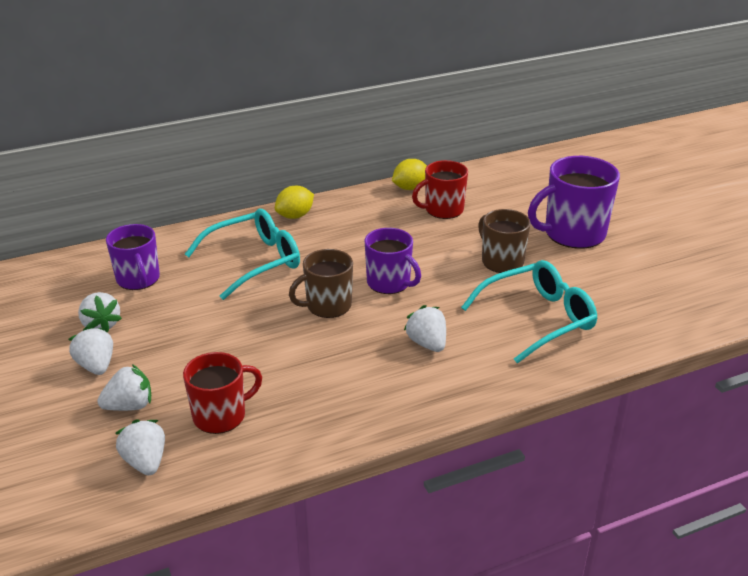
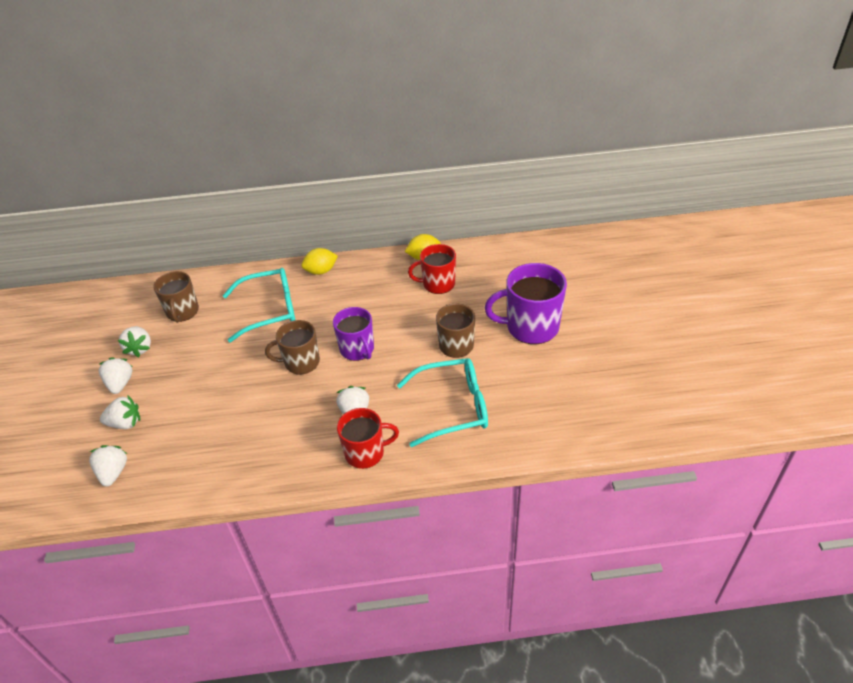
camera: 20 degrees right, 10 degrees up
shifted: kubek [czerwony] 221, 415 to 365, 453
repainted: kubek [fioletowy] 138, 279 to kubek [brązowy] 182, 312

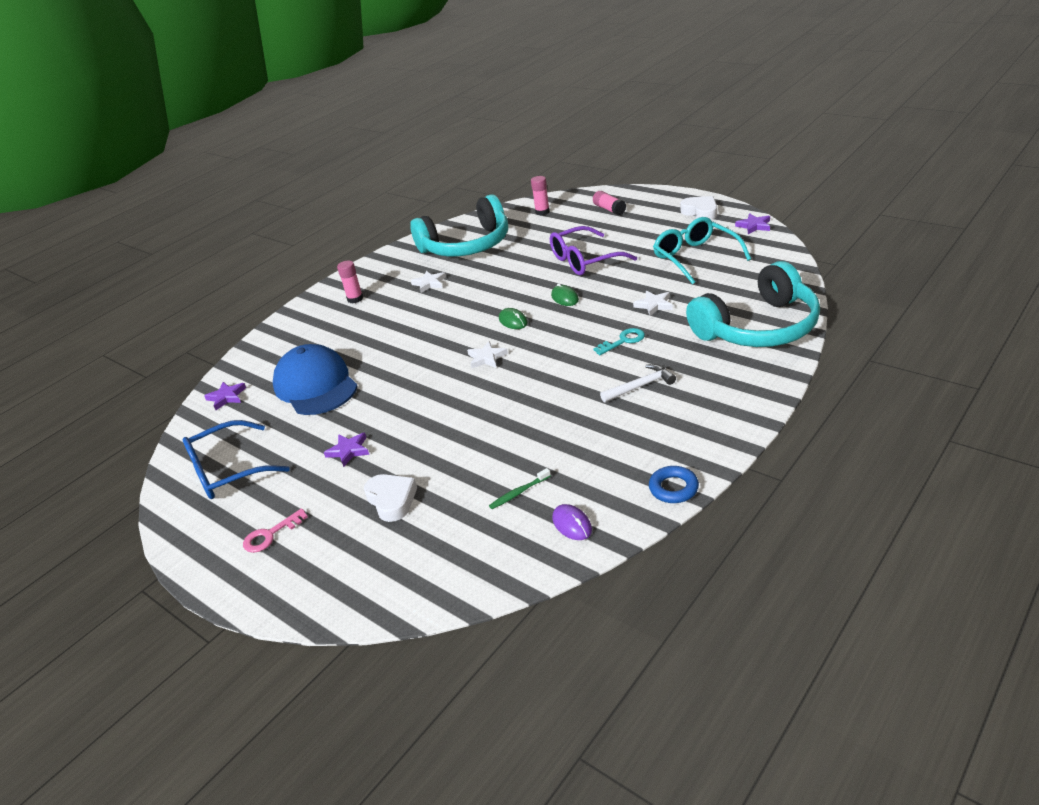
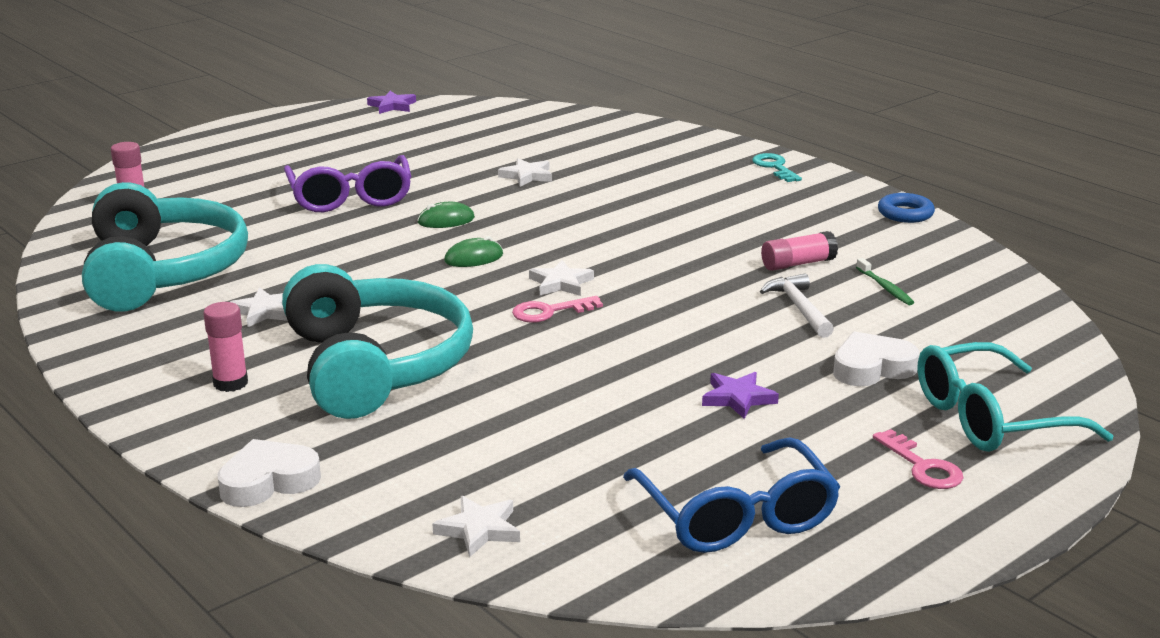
camera: 85 degrees left, 10 degrees down
gone: czapka [niebieski] 316, 385; myszka [fioletowy] 572, 524
new: klucz [różowy] 549, 312
shifted: klej w sztyfcie [różowy] 609, 209 to 798, 264; klucz [turkusowy] 623, 341 to 774, 167; młotek [biały] 640, 386 to 799, 308; okulary [turkusowy] 695, 257 to 991, 418; serce [biały] 700, 212 to 268, 481; słuchawki [turkusowy] 758, 327 to 374, 366
repainted: gwiazda [fioletowy] 227, 397 to gwiazda [biały] 479, 529

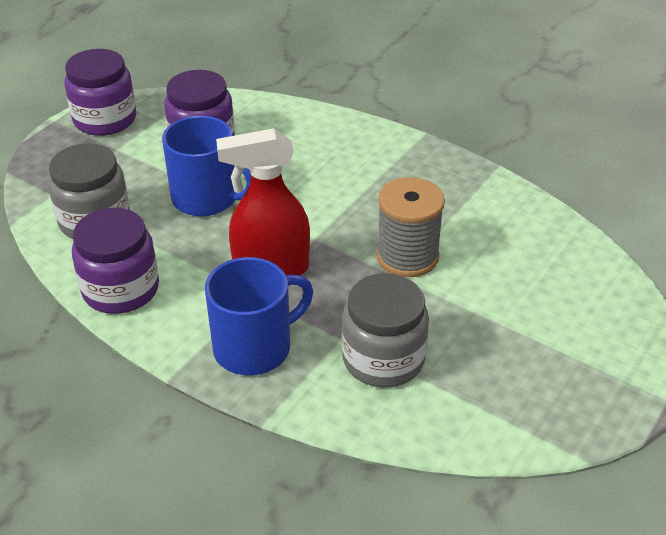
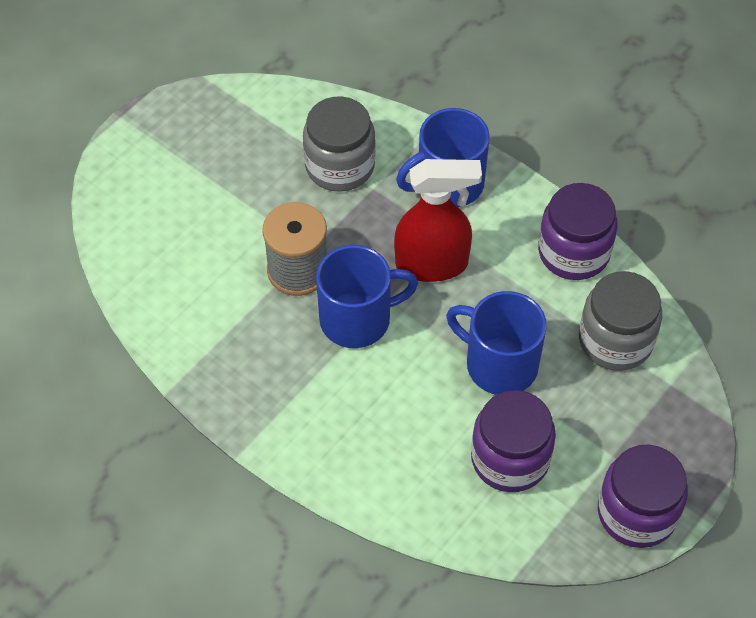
camera: 175 degrees left, 15 degrees up
new: kubek [niebieski] 357, 319

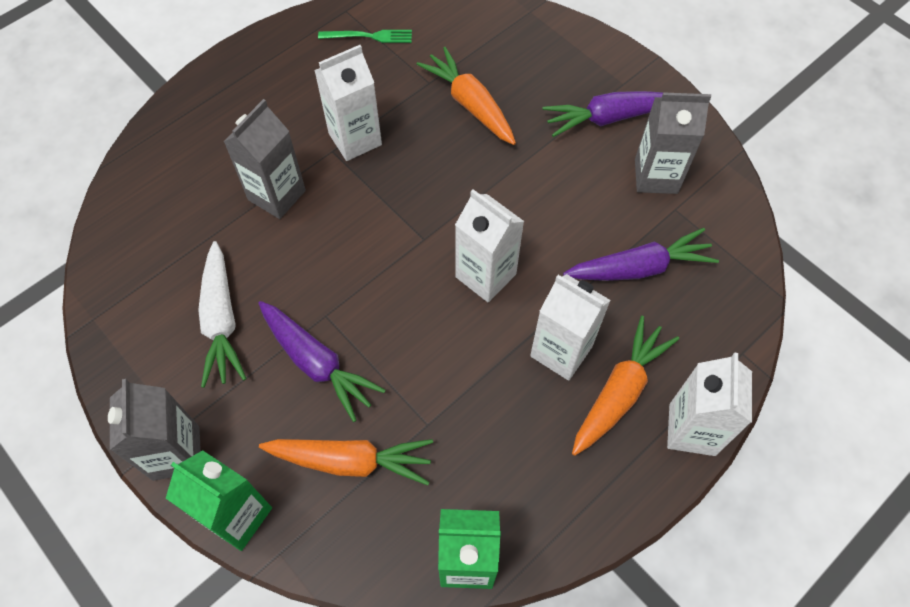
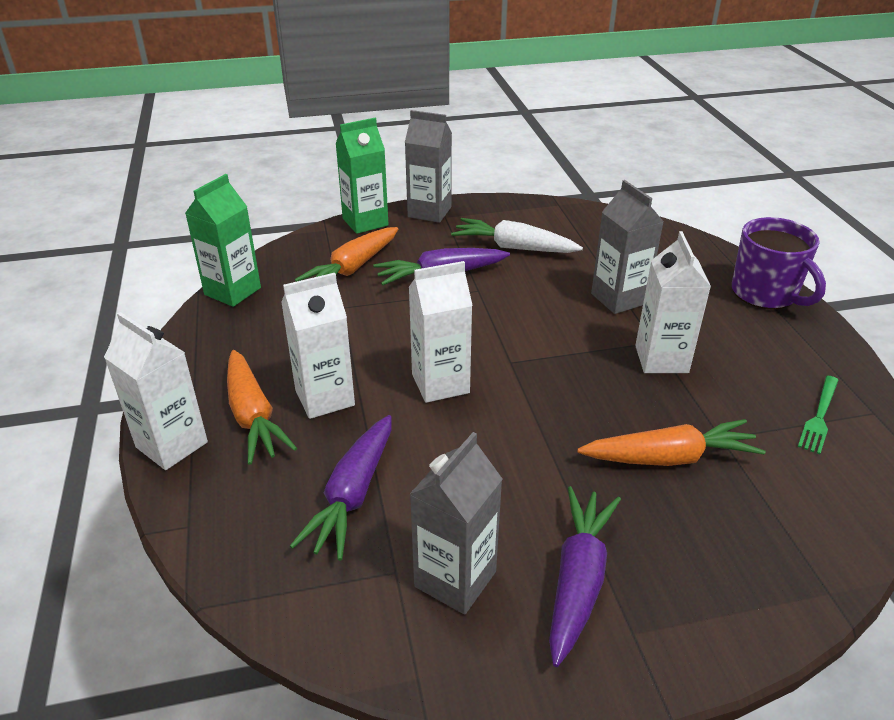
camera: 120 degrees right, 25 degrees down
new: kubek [fioletowy] 765, 294

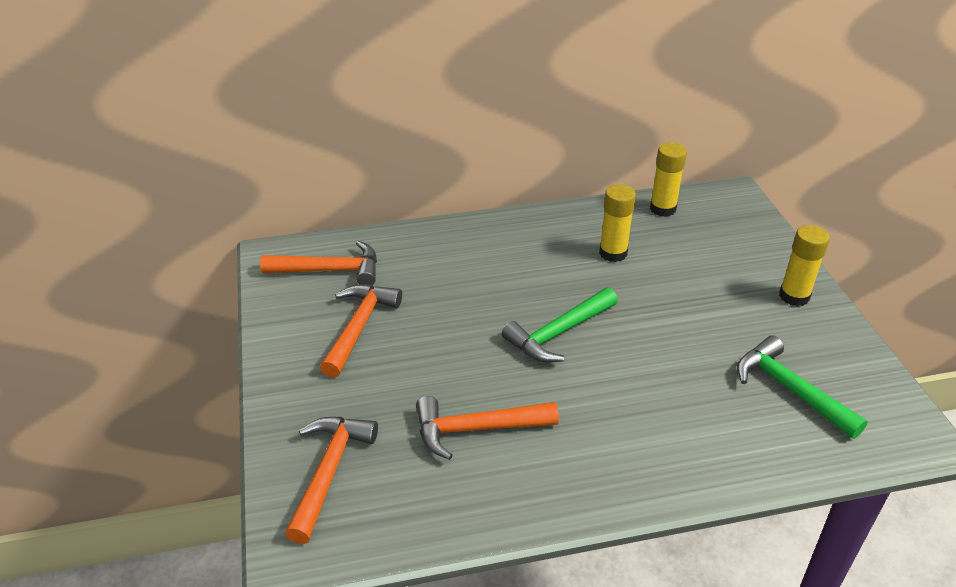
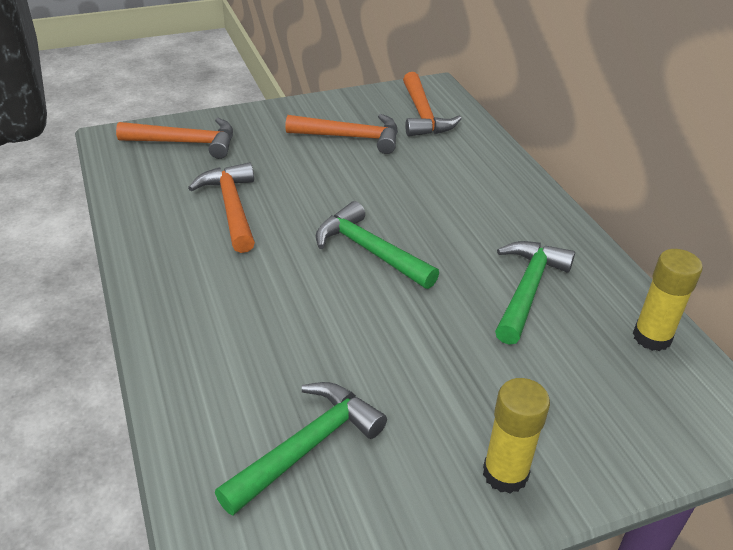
camera: 80 degrees right, 0 degrees up
swapped: klej w sztyfcie [żółty] 613, 253 to młotek [zielony] 527, 290

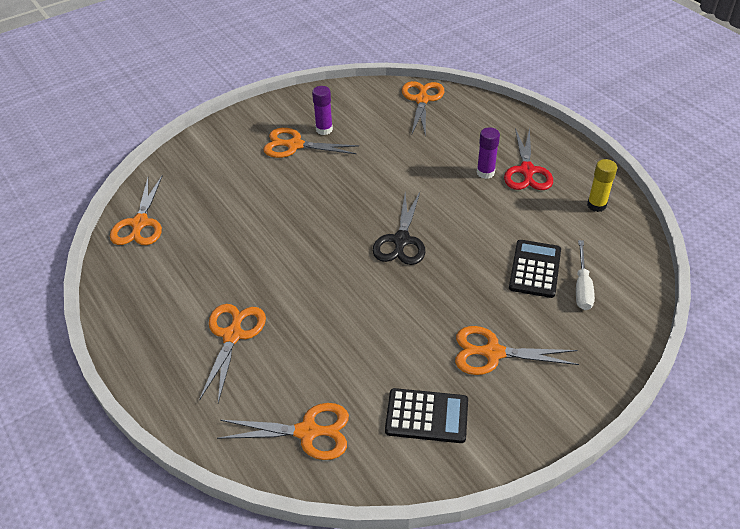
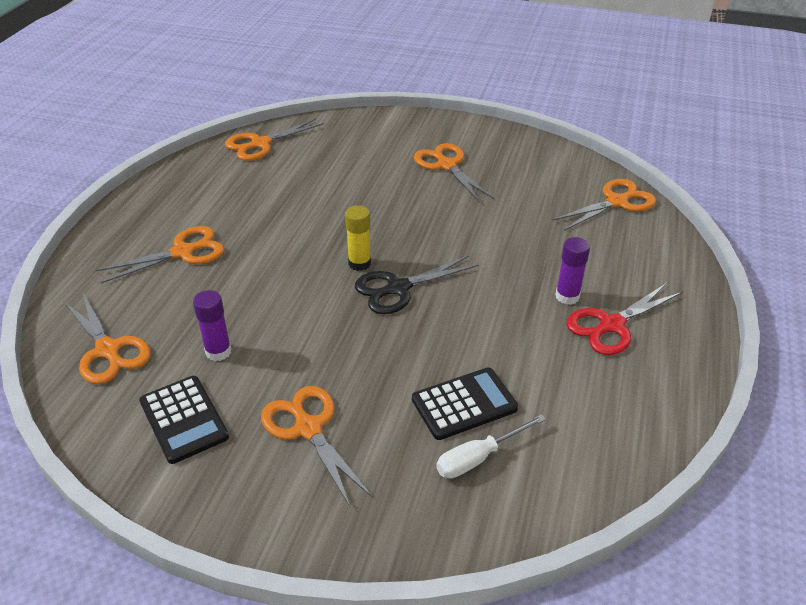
camera: 50 degrees right, 5 degrees down
shifted: klej w sztyfcie [fioletowy] 324, 129 to 218, 351; klej w sztyfcie [żółty] 596, 205 to 359, 263

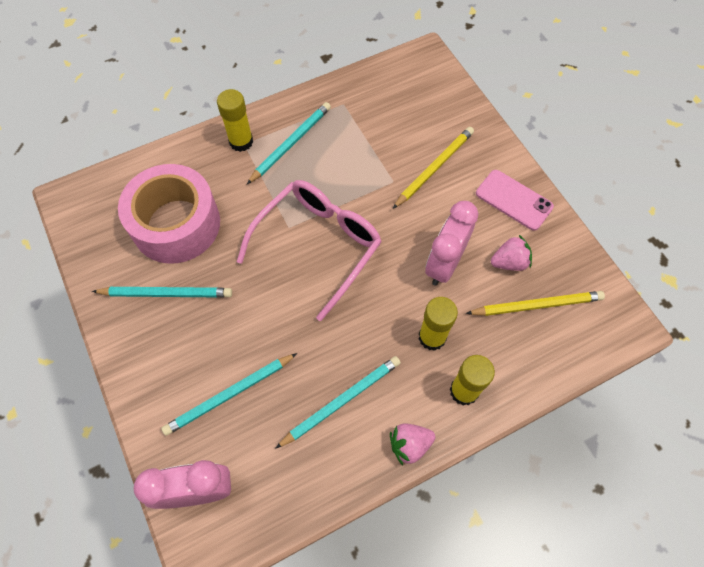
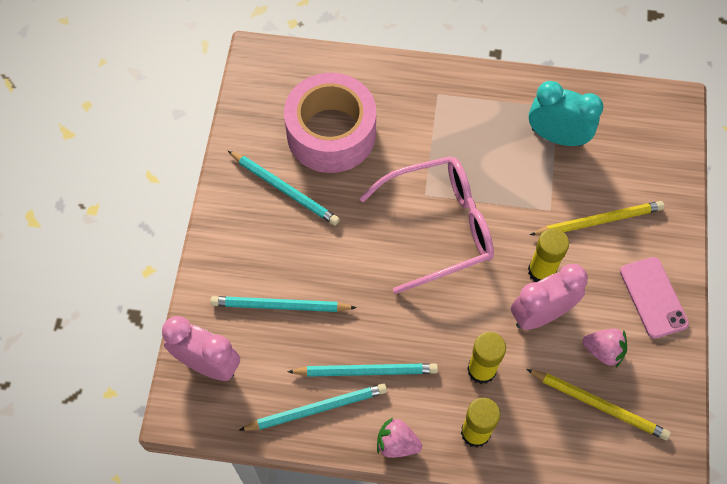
camera: 35 degrees right, 0 degrees up
new: budzik [turkusowy] 557, 137
shifted: klej w sztyfcie [żółty] 241, 142 to 541, 271; ołówek [turkusowy] 291, 143 to 316, 408

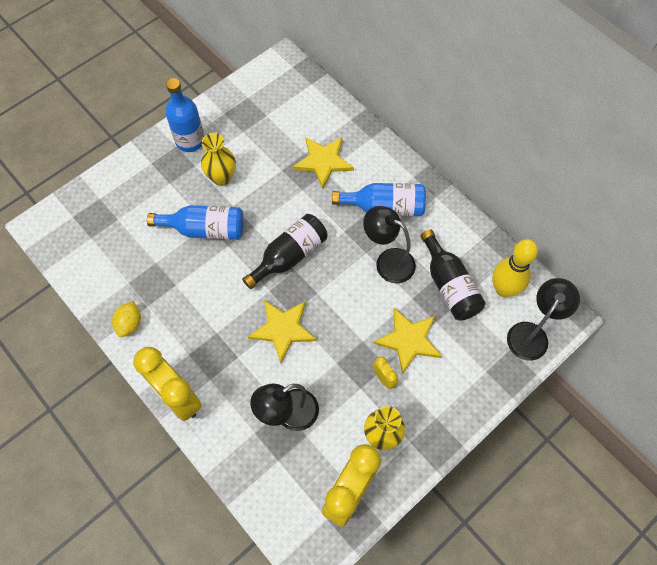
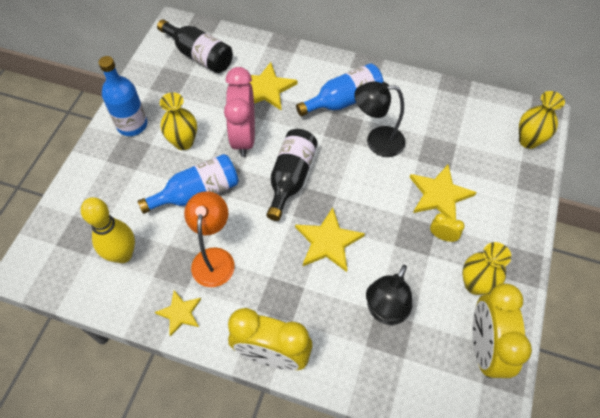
camera: 30 degrees left, 5 degrees down
new: lampka [pomarańczowy] 214, 258; budzik [różowy] 244, 137
shifted: butelka [czarny] 449, 285 to 199, 56; kręgiel [żółty] 503, 289 to 123, 254
swapped: cytryna [żółty] 130, 324 to gwiazda [żółty] 180, 313; lampka [czarny] 532, 334 to wazon [żółty] 528, 141

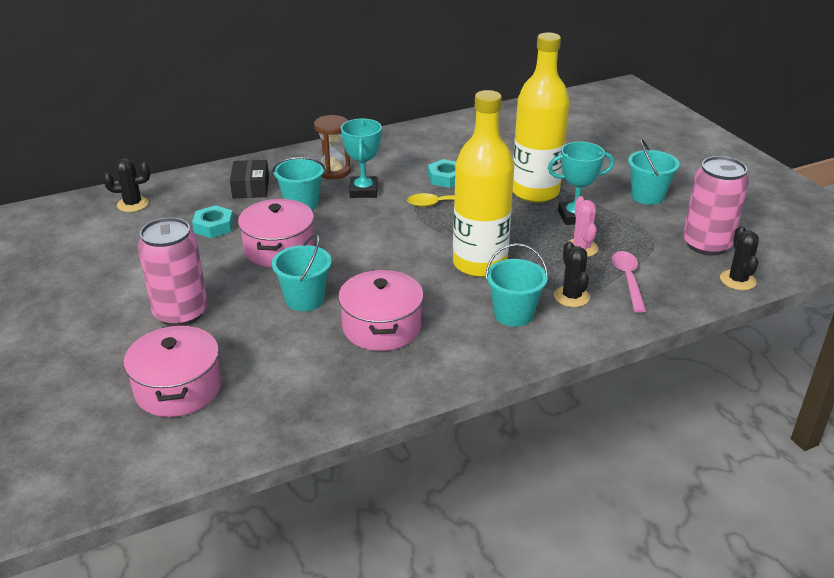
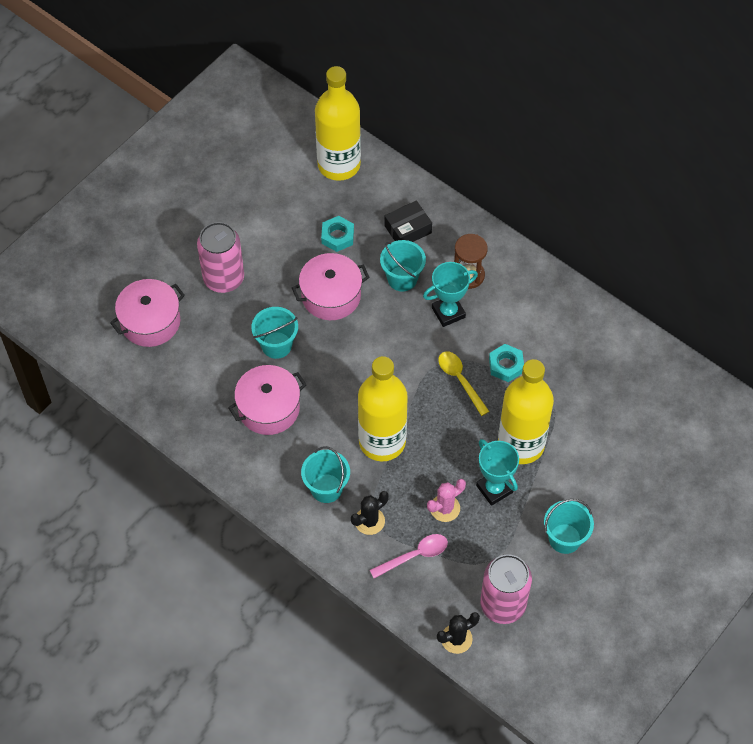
camera: 65 degrees right, 25 degrees up
swapped: kaktus [czarny] 133, 204 to butelka [żółty] 339, 165

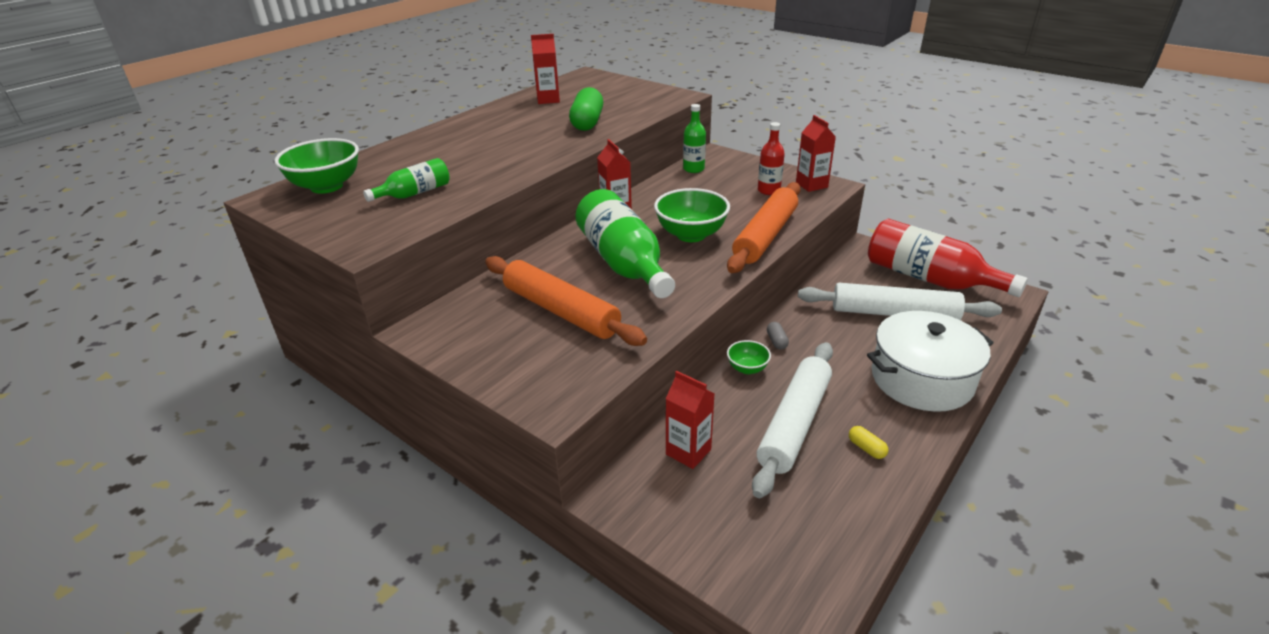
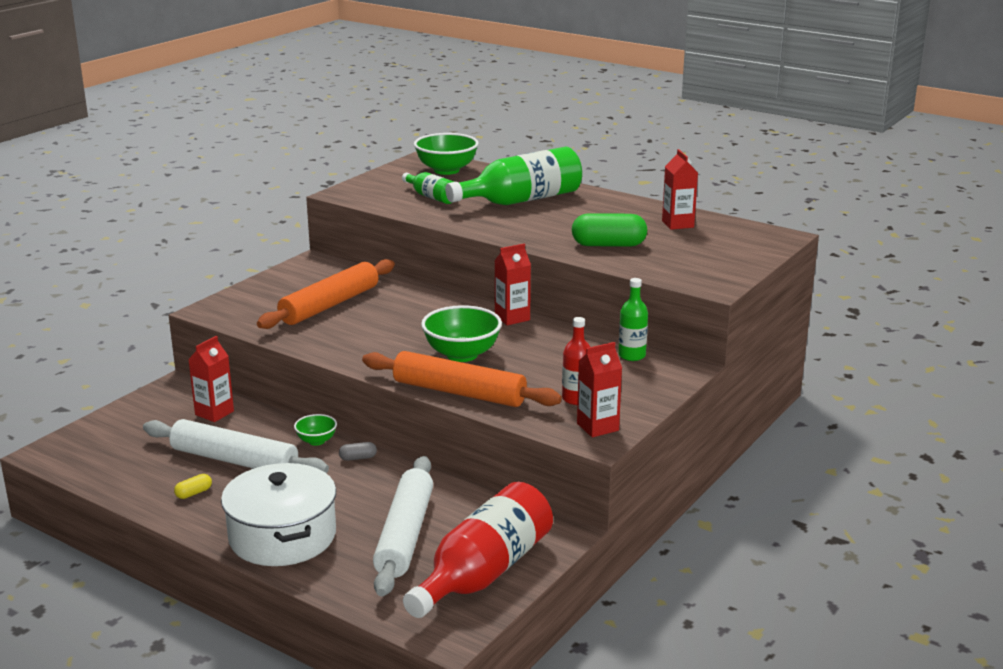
camera: 85 degrees right, 10 degrees down
shifted: butelka [zielony] 623, 263 to 521, 200

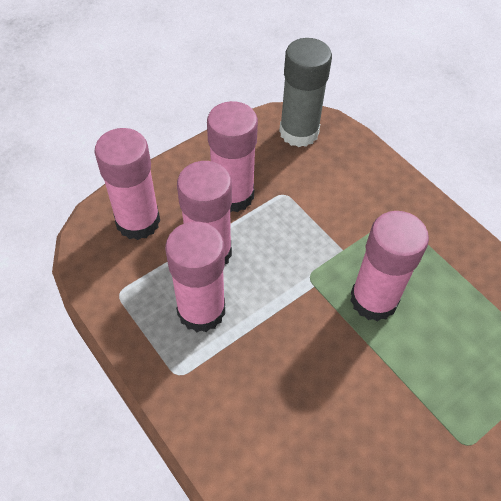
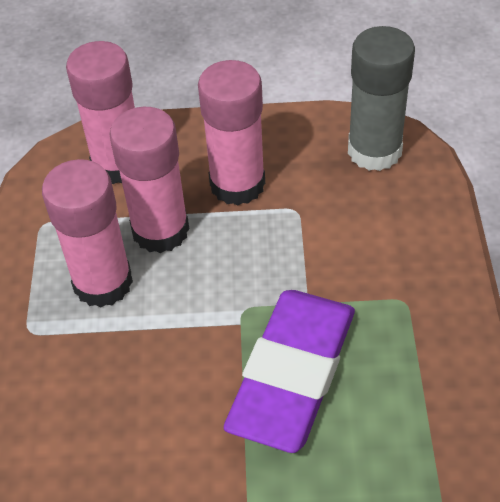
camera: 40 degrees right, 5 degrees down
swapped: klej w sztyfcie [różowy] 373, 300 to gumka do mazania [fioletowy] 292, 374

